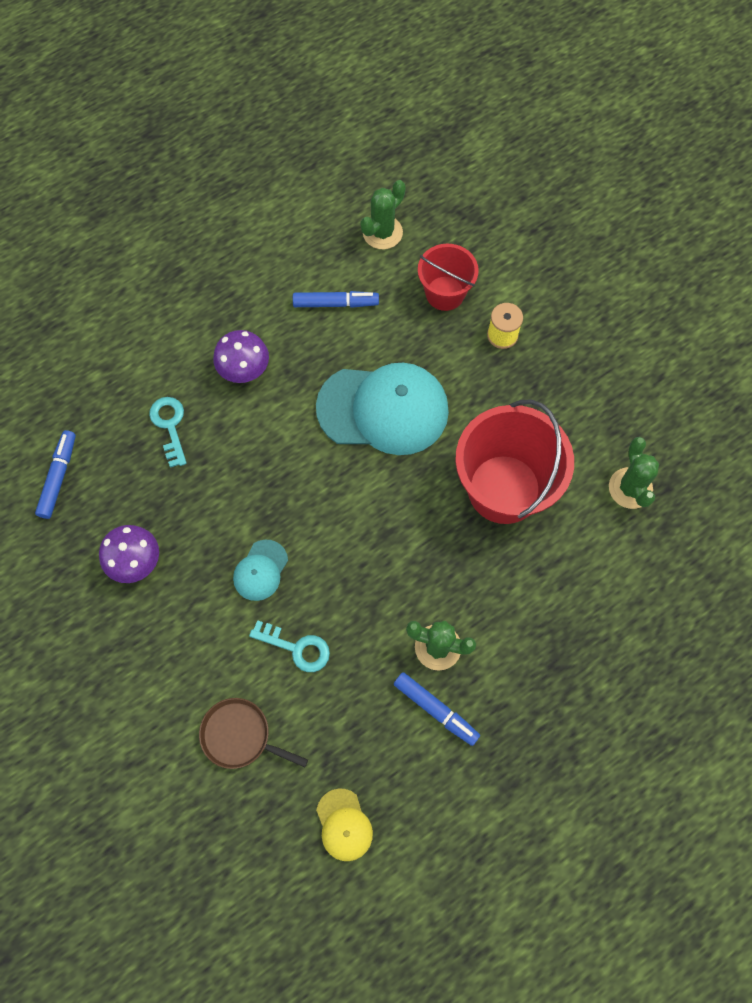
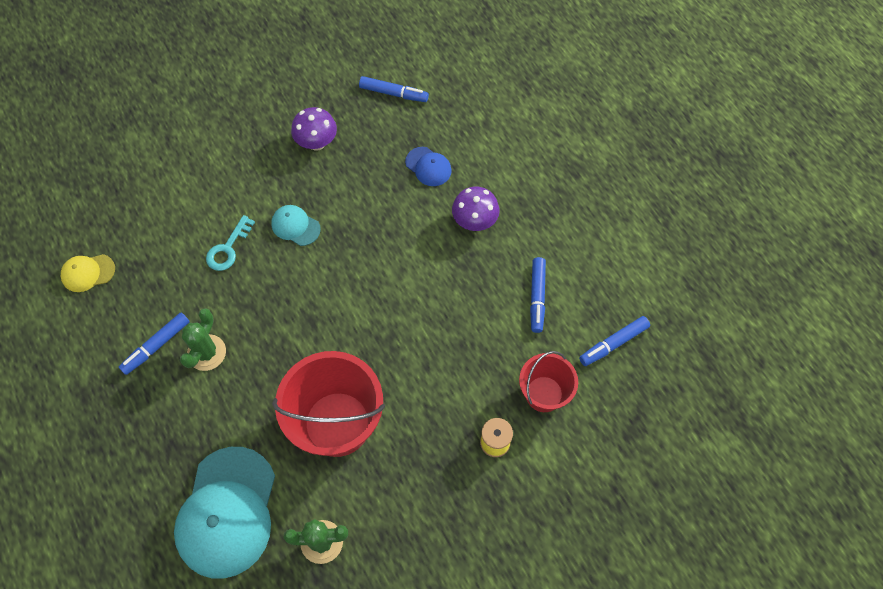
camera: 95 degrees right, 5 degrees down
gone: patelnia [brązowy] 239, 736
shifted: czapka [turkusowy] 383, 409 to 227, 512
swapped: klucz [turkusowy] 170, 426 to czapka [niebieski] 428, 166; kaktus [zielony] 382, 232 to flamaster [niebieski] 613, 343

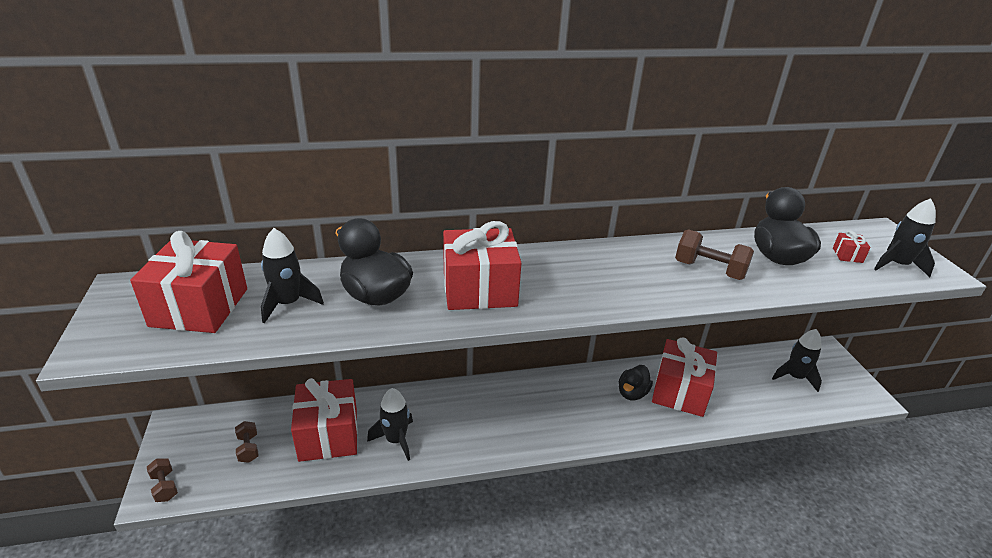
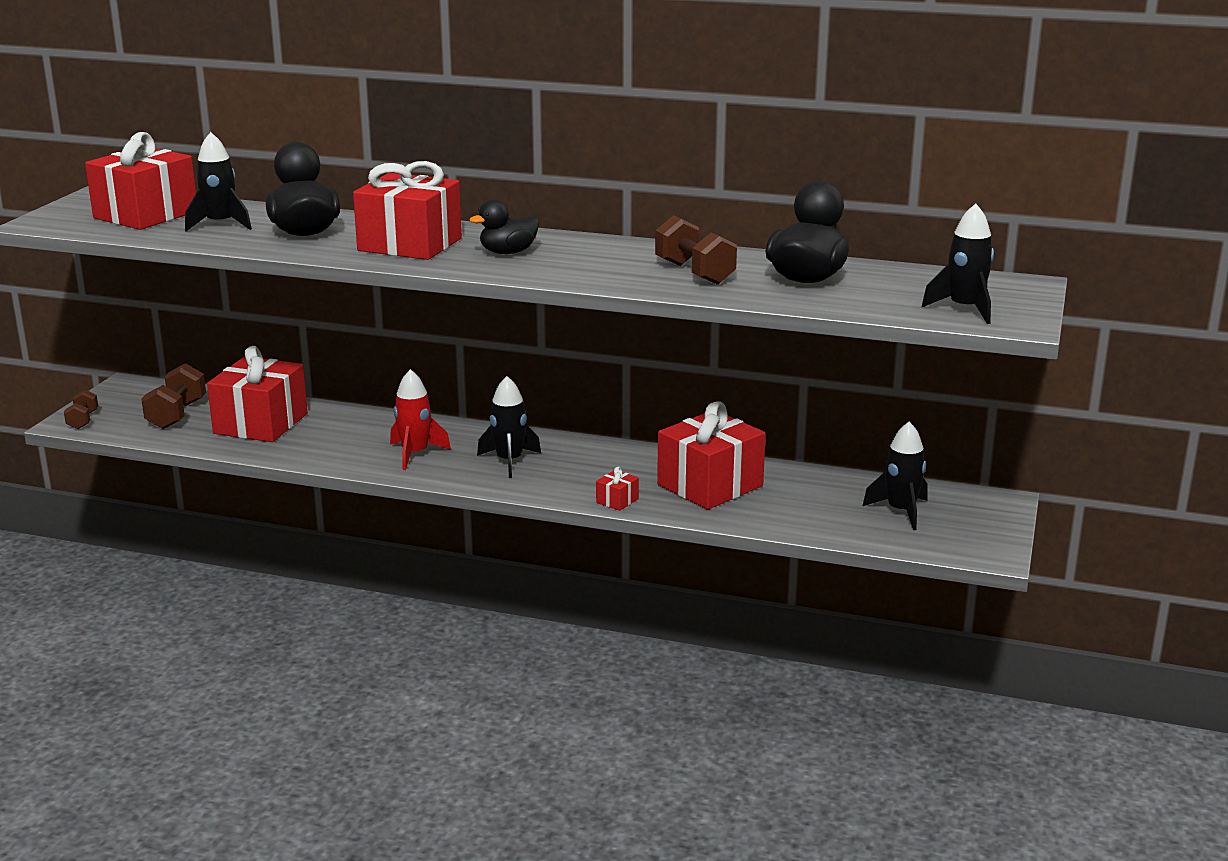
camera: 30 degrees right, 10 degrees down
new: rakieta [czerwony] 415, 454
shifted: rakieta [czarny] 396, 440 to 509, 461; kaczka [czarny] 632, 393 to 508, 252; prezent [czerwony] 847, 255 to 617, 501
scaled: hantel [brązowy] 248, 448 = 177, 415 x1.68

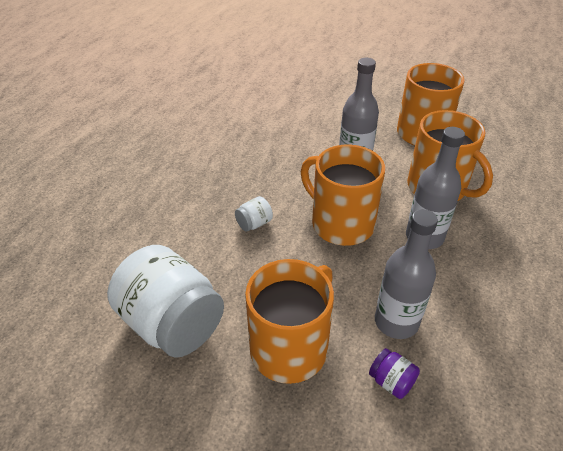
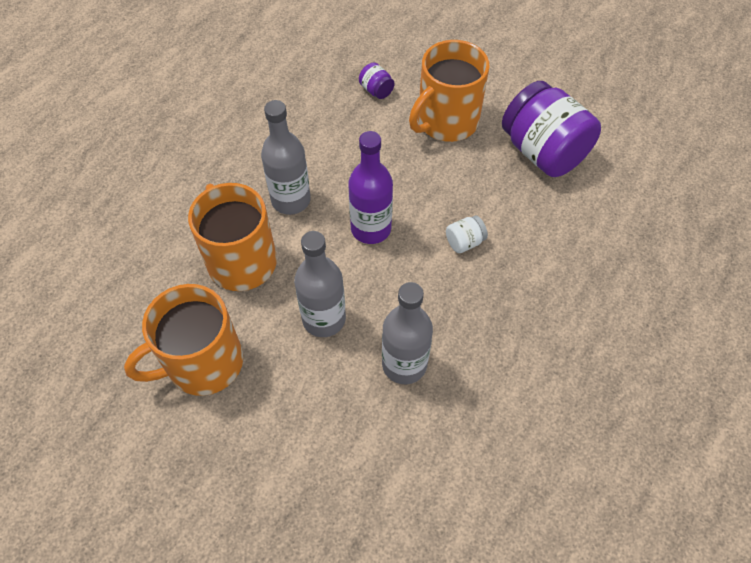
camera: 170 degrees left, 15 degrees up
shifted: butelka [szary] 396, 322 to 404, 364
swapped: kubek [pomarańczowy] 340, 223 to butelka [fioletowy] 371, 229
repainted: słoik [biały] 172, 323 to słoik [fioletowy] 543, 152

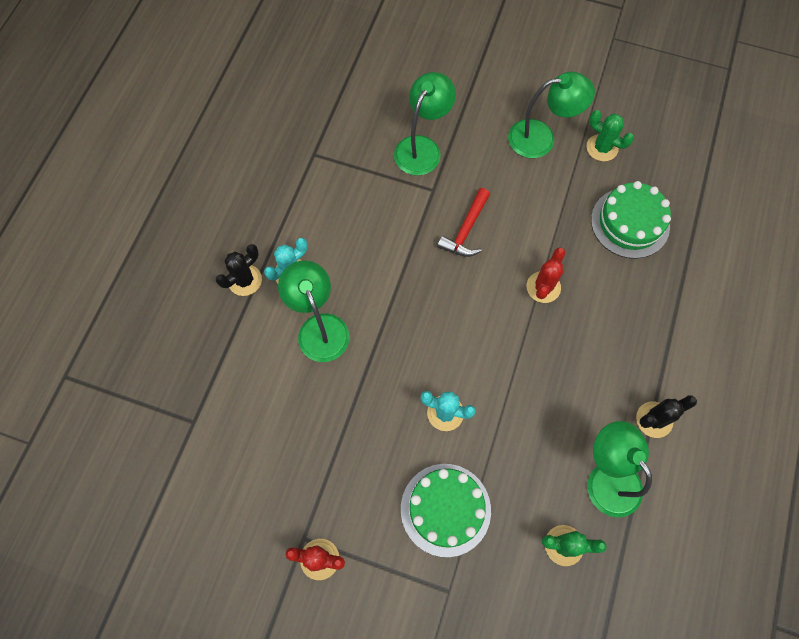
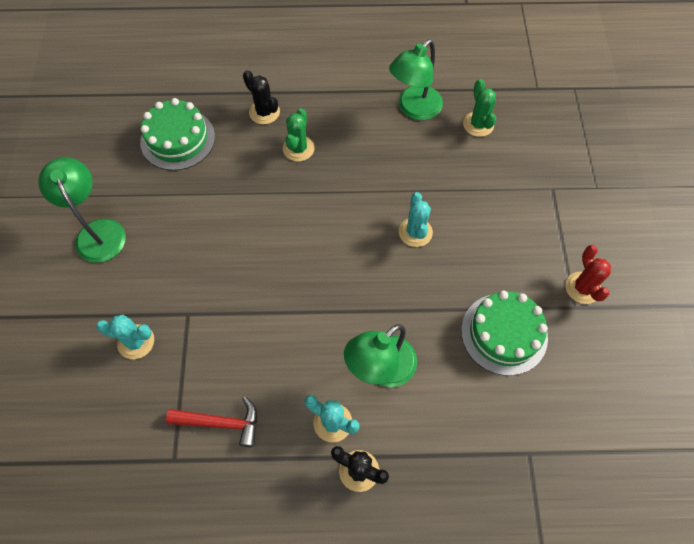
camera: 110 degrees left, 5 degrees down
gone: kaktus [czerwony] 543, 287
shifted: tort [zielony] 445, 509 to 504, 333; młotek [czerwony] 466, 230 to 221, 423; kaktus [zielony] 602, 148 to 298, 148; kaktus [czarny] 654, 419 to 264, 112
swapped: lampka [zielony] 422, 147 to kaktus [turkusowy] 136, 342

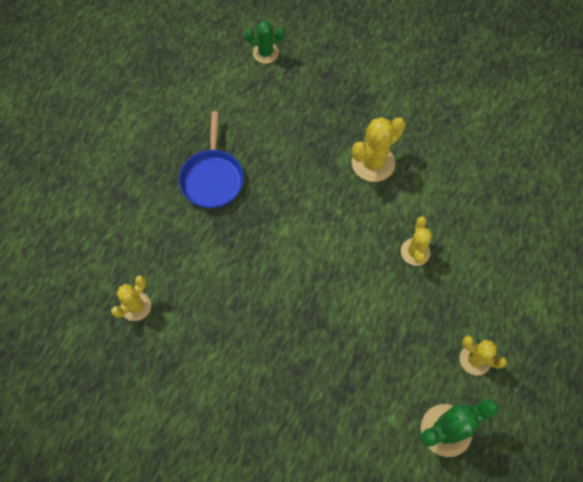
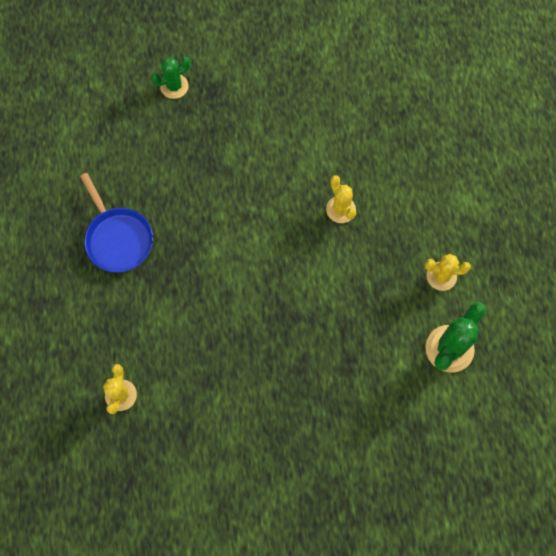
camera: 30 degrees left, 5 degrees up
gone: kaktus [żółty] 373, 163
shifted: kaktus [zielony] 265, 53 to 174, 86

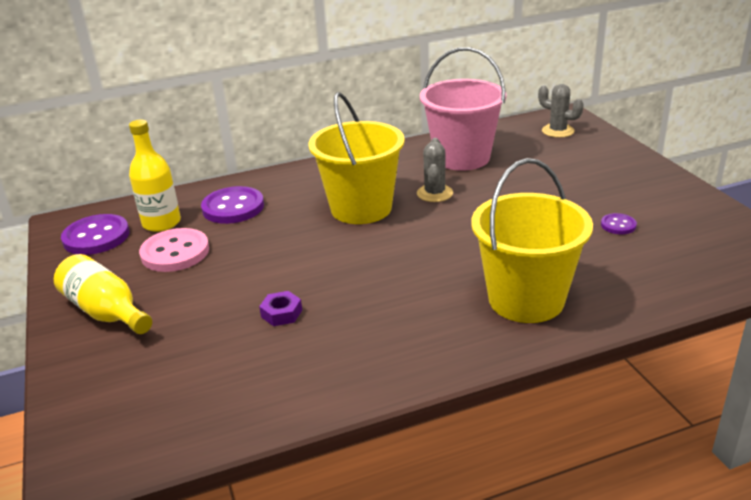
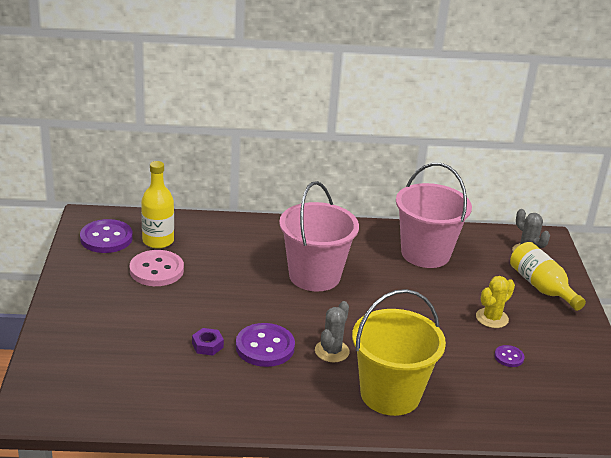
camera: 15 degrees right, 0 degrees up
new: kaktus [żółty] 492, 318
shifted: butelka [żółty] 106, 312 to 541, 287; guzik [fioletowy] 233, 207 to 265, 347; kaktus [szary] 434, 193 to 332, 351
repainted: wiadro [żółty] 361, 208 to wiadro [różowy] 314, 276

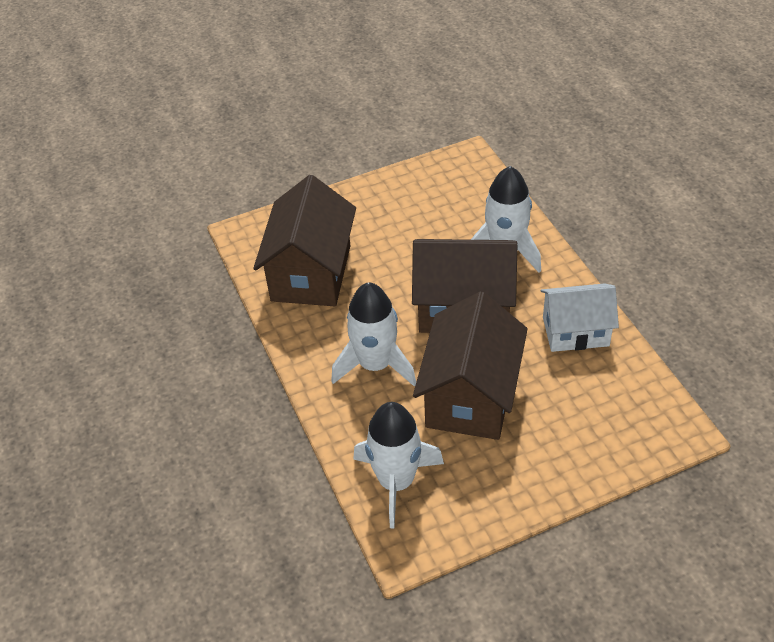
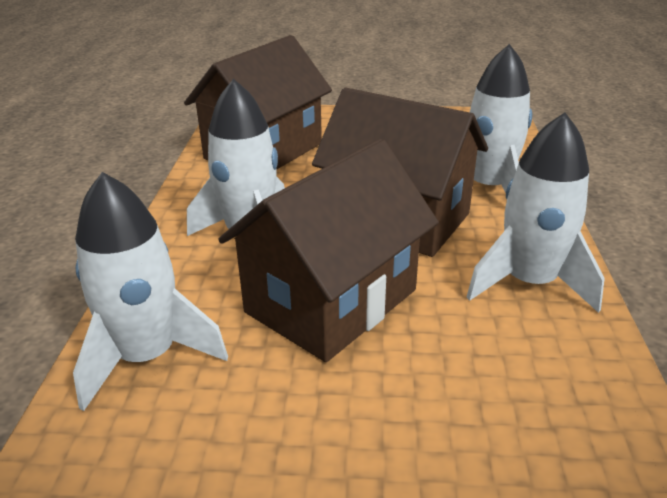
camera: 25 degrees right, 15 degrees down
swapped: domek [biały] 575, 331 to rakieta [biały] 529, 283

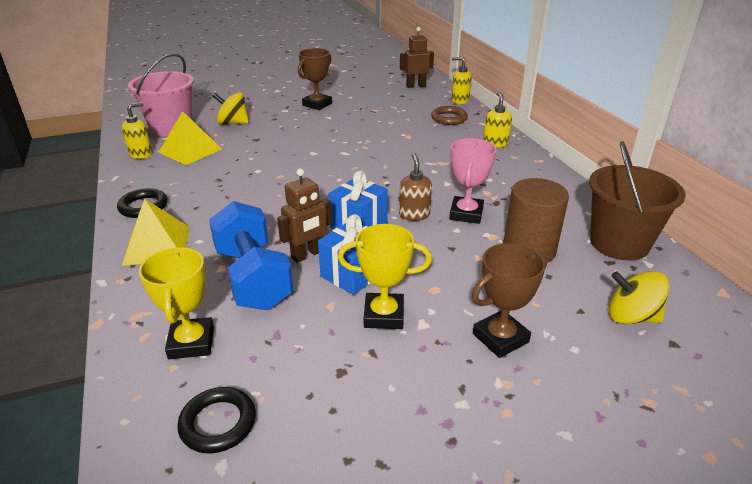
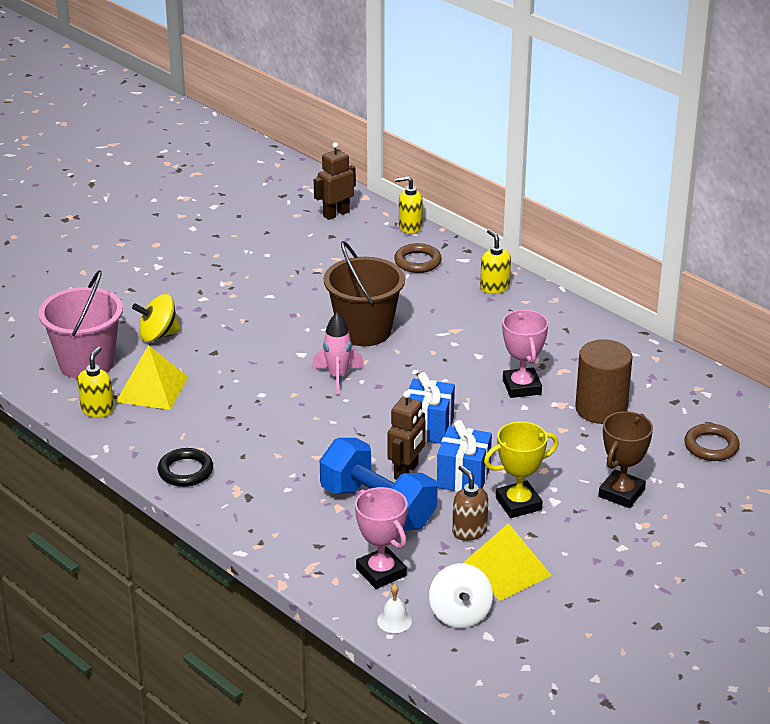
camera: 25 degrees left, 0 degrees up
gone: puchar [brązowy] 317, 104
new: rakieta [różowy] 338, 377; dzwonek [biały] 394, 620
shifted: piramida [żółty] 157, 245 to 506, 570; dozownik mydła [brązowy] 414, 215 to 469, 531; wiadro [brązowy] 619, 243 to 364, 331
swapped: pierścień [czarny] 218, 423 to bączek [biały] 460, 614; bączek [żółty] 631, 317 to pierścień [brązowy] 711, 446
repainted: puchar [żółty] 191, 343 to puchar [różowy] 381, 572

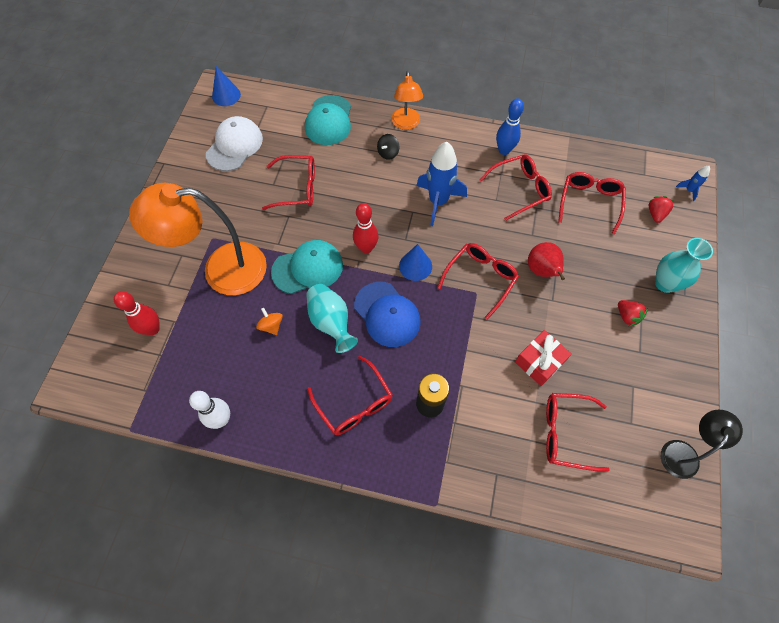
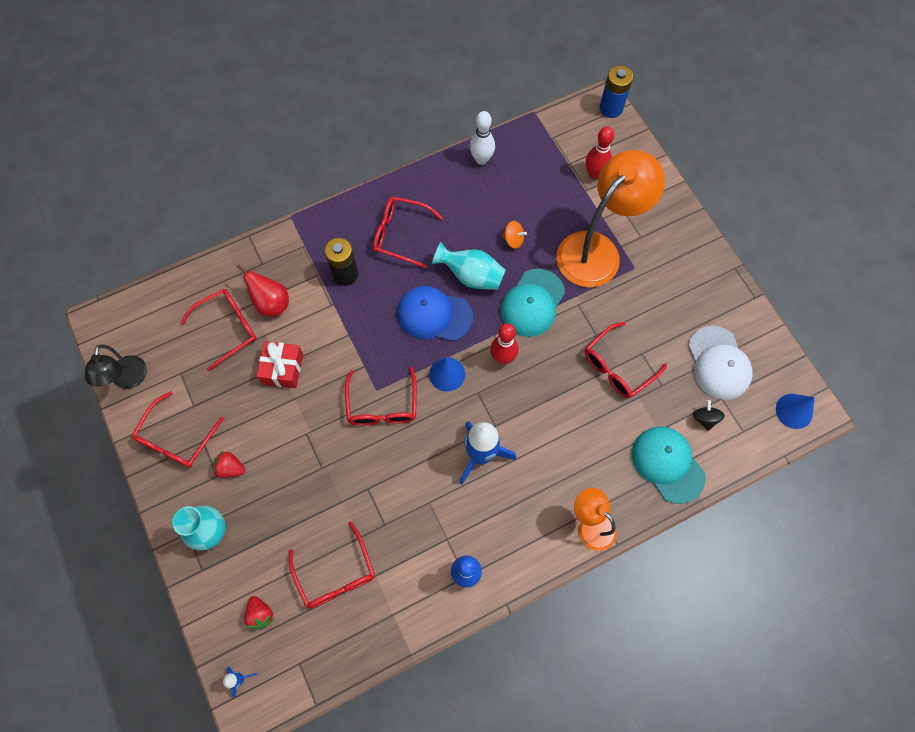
camera: 140 degrees right, 5 degrees up
new: bateria [niebieski] 611, 108
shifted: bączek [czarny] 388, 153 to 705, 418; okulary [czerwony] 519, 190 to 177, 438; gruszka [czerwony] 542, 271 to 271, 303

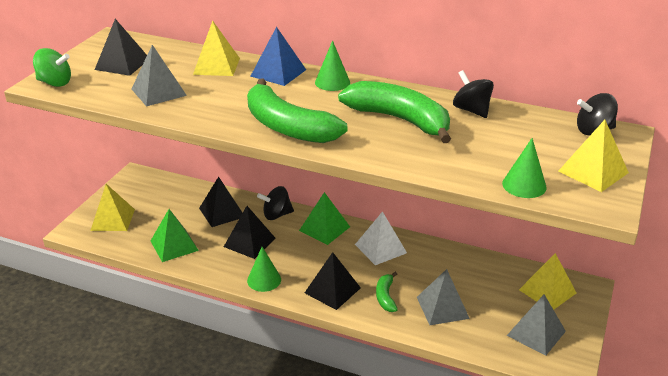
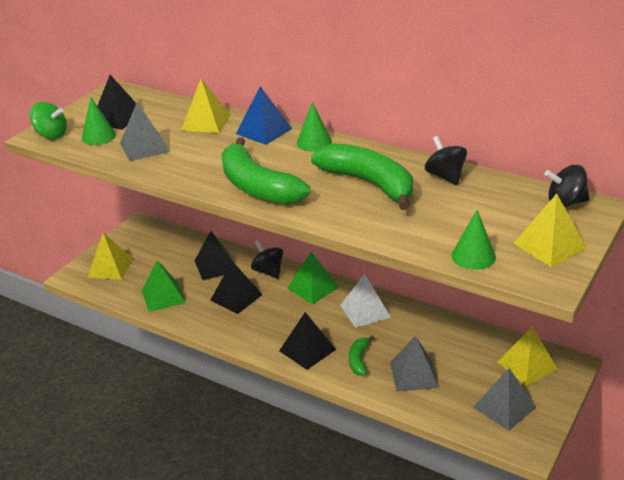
camera: 10 degrees right, 0 degrees up
shifted: stożek [zielony] 264, 280 to 98, 136
rotated: bączek [czarny] 276, 215 = 268, 271 60 degrees clockwise

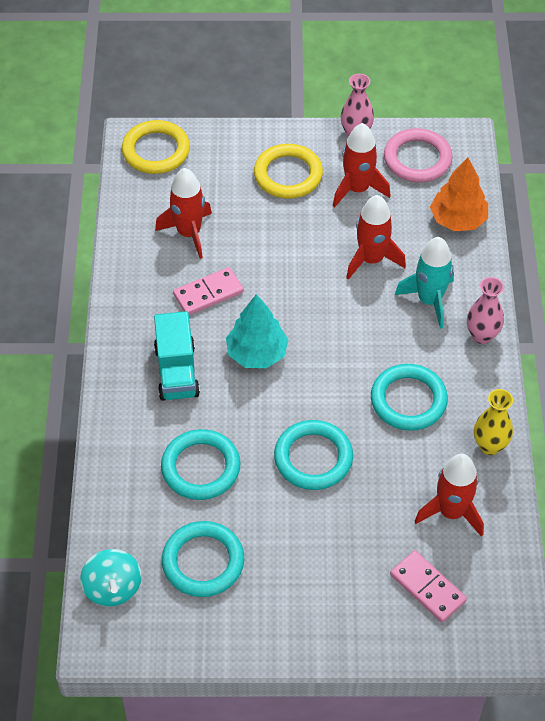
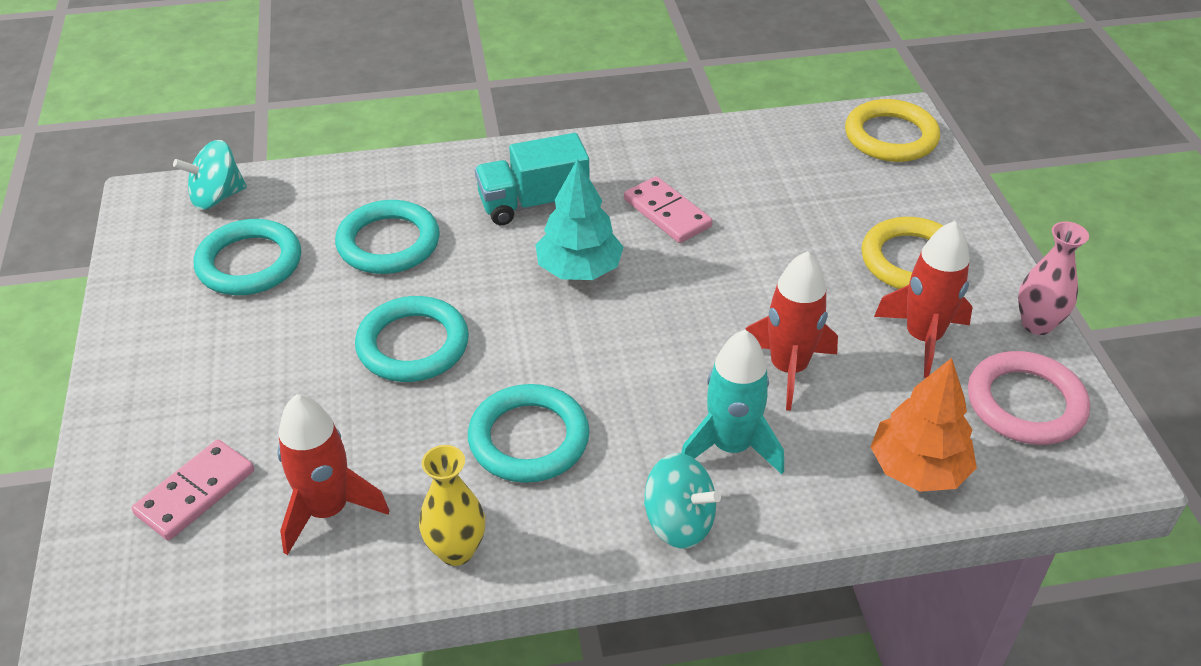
camera: 80 degrees right, 10 degrees down
gone: rakieta [czerwony] 189, 233
swapped: wazon [różowy] 482, 335 to bączek [turkusowy] 679, 522

